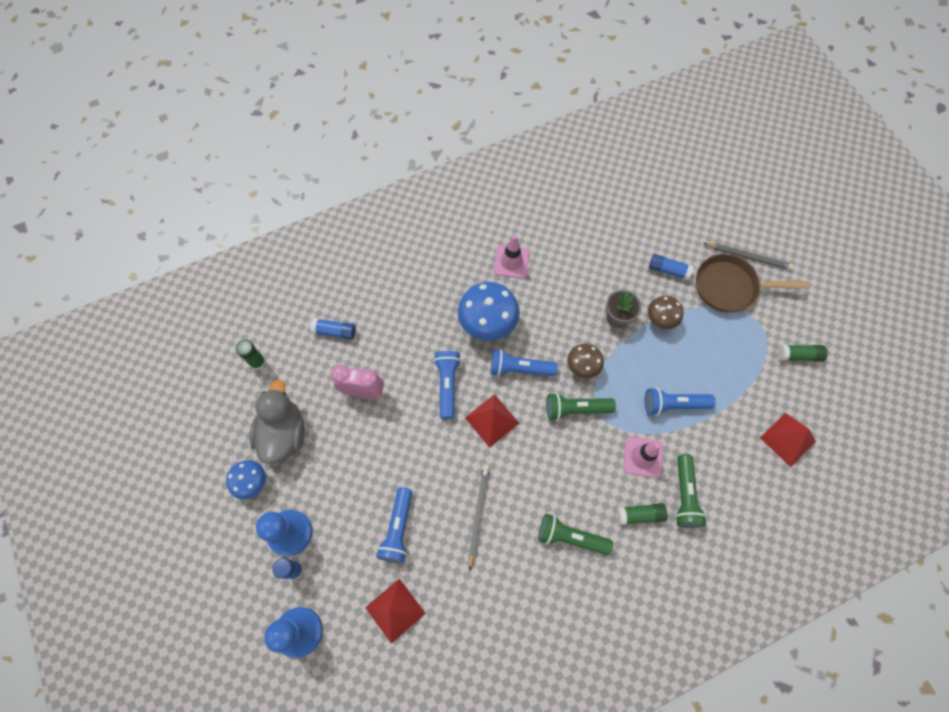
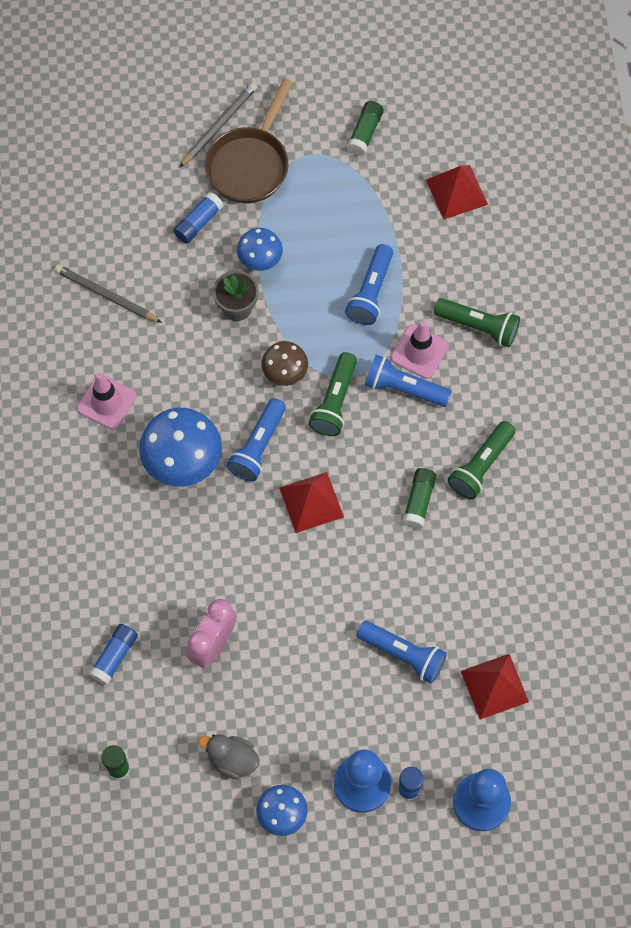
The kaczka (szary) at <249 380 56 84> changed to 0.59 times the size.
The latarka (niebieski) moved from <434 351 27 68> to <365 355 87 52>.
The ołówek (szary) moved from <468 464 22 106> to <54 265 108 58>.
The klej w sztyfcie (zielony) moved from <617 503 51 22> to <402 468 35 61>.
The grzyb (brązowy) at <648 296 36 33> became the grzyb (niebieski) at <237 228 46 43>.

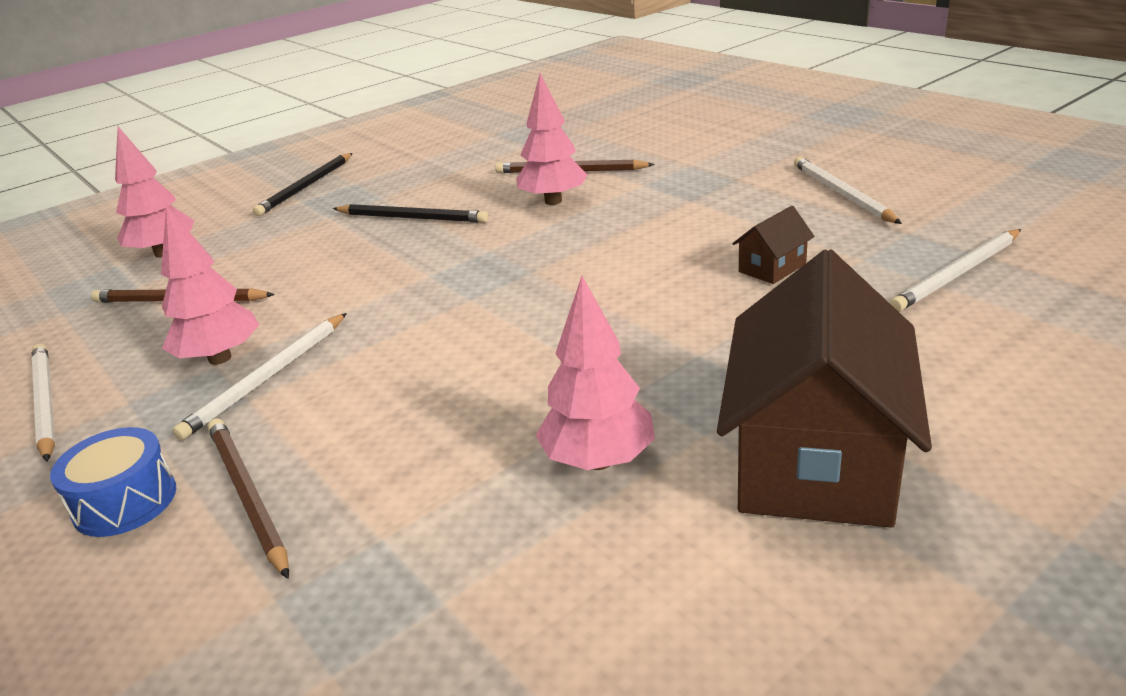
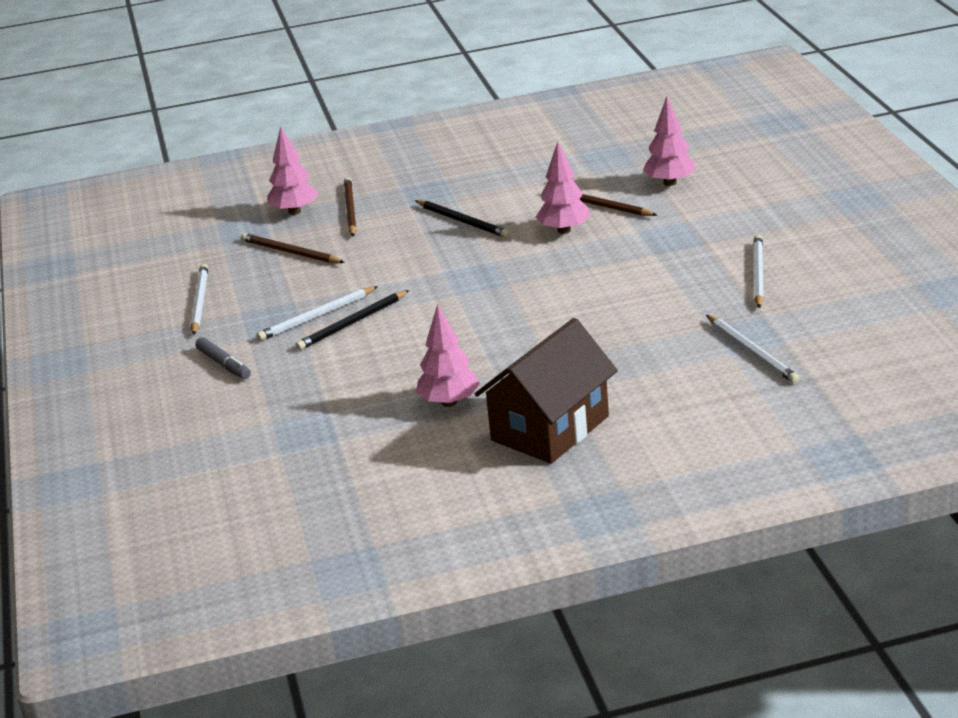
The bęben (niebieski) at <50 427 126 110> was replaced by the flamaster (szary) at <195 337 56 42>.
The drzewko (różowy) moved from <161 205 98 160> to <643 96 53 90>.
The ołówek (brązowy) moved from <208 418 81 161> to <344 177 13 60>.
The ołówek (czarny) moved from <253 153 99 63> to <296 290 113 60>.
The domek (brązowy) at <732 206 83 78> disappeared.
The ołówek (biały) at <890 229 131 83> turned 105 degrees counterclockwise.

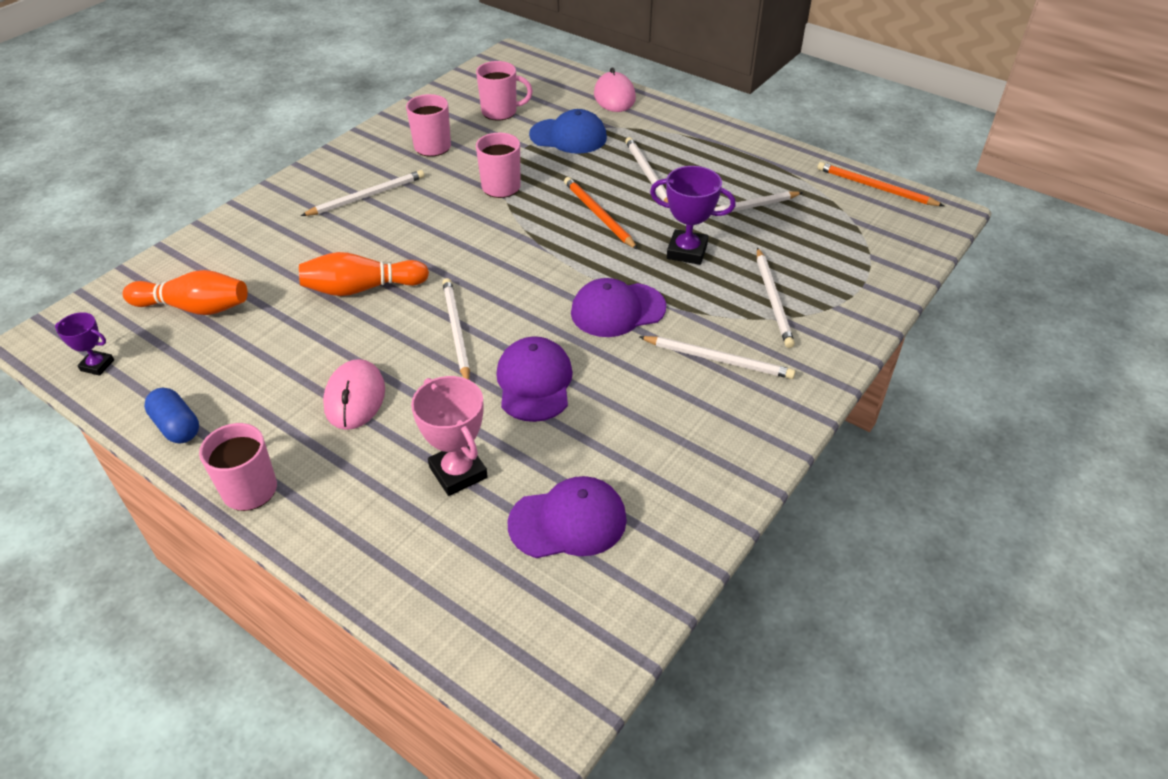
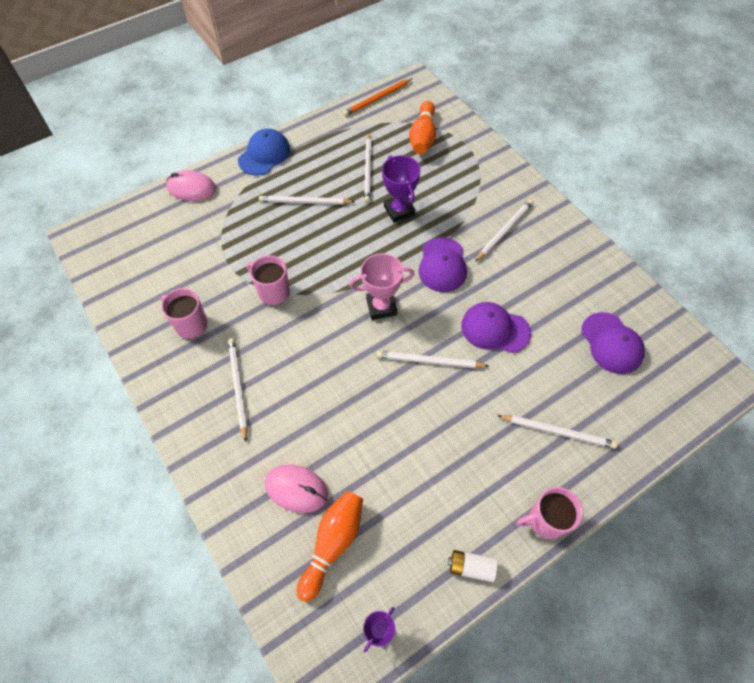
The kapsułka (niebieski) at <144 388 55 56> was replaced by the bateria (biały) at <448 550 49 32>.
The kręgiel (pomarańczowy) moved from <299 252 130 44> to <409 101 27 53>.
The myszka (różowy) moved from <323 359 62 71> to <265 464 63 49>.
The puchar (różowy) moved from <411 376 77 120> to <349 253 66 67>.
The kubek (różowy) at <476 61 57 60> disappeared.
The czapka (fioletowy) at <508 476 119 82> turned 150 degrees clockwise.
The czapka (niebieski) moved from <529 109 78 45> to <238 128 52 48>.
The ołówek (pomarańczowy) at <564 177 74 73> disappeared.
The puchar (fioletowy) at <650 166 86 99> turned 60 degrees counterclockwise.
The ołówek (biały) moved from <757 248 38 100> to <497 415 121 34>.

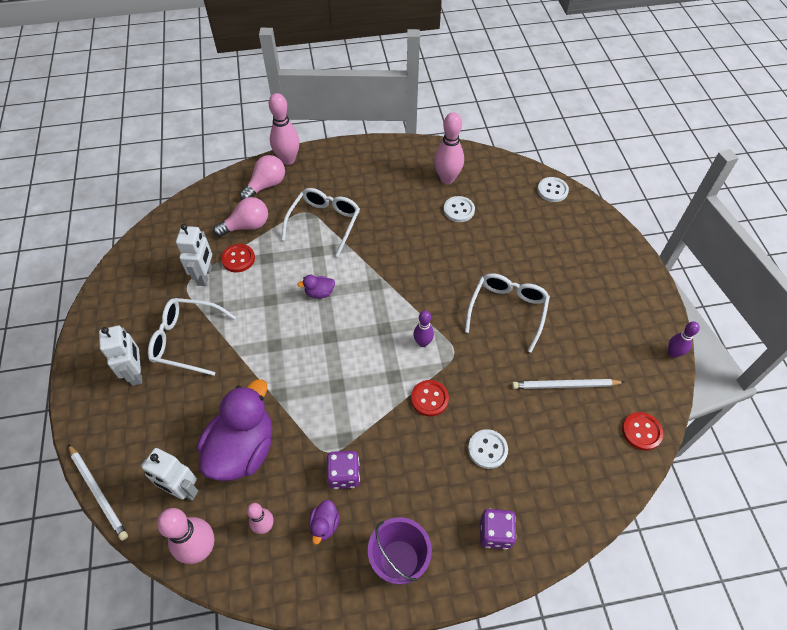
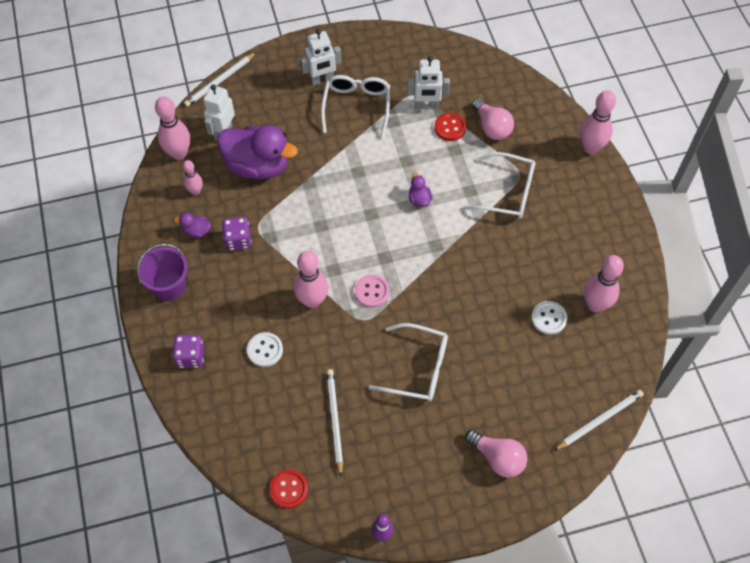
The żarówka (różowy) moved from <240 155 45 45> to <465 430 63 48>.
The guzik (czerwony) at <411 380 38 36> was replaced by the kręgiel (różowy) at <294 251 34 57>.
The kręgiel (fioletowy) at <413 311 21 36> was replaced by the guzik (różowy) at <355 275 34 33>.
The guzik (biały) at <537 177 32 25> was replaced by the ołówek (biały) at <554 390 90 61>.

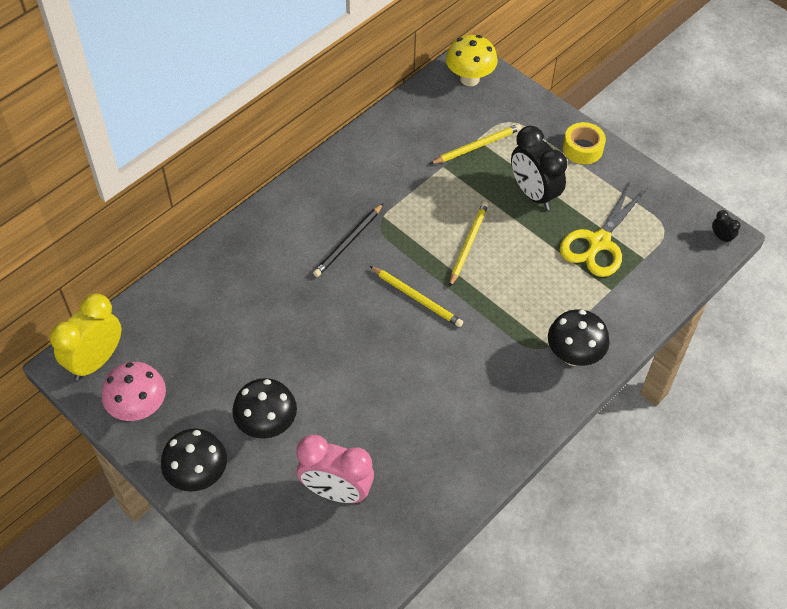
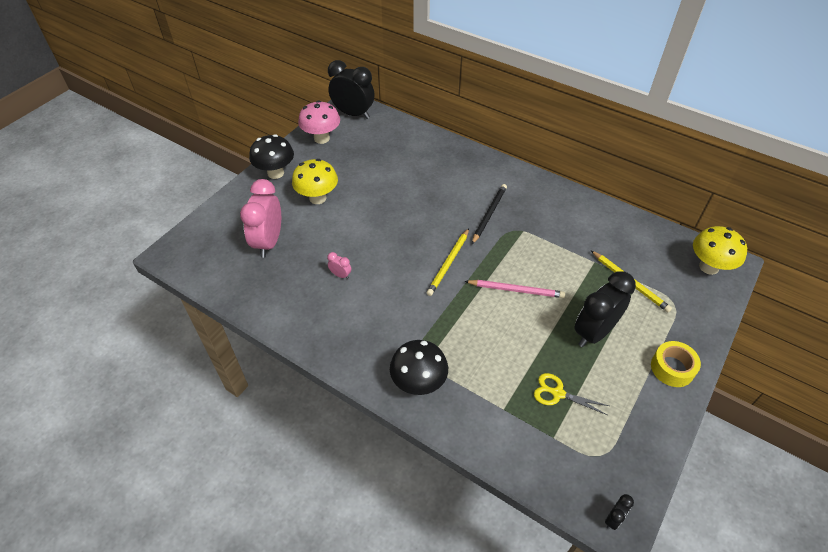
The budzik (żółty) at <50 294 71 87> became the budzik (czarny) at <328 60 46 59>.
The grzyb (czarny) at <232 378 65 61> became the grzyb (żółty) at <292 159 46 45>.
The ołówek (czarny) at <313 203 71 74> turned 90 degrees clockwise.
The ołówek (żółty) at <449 201 40 86> became the ołówek (różowy) at <465 280 100 18>.
The nożyczki (żółty) at <560 181 87 96> changed to 0.56 times the size.
The budzik (różowy) at <327 252 24 27> appeared.

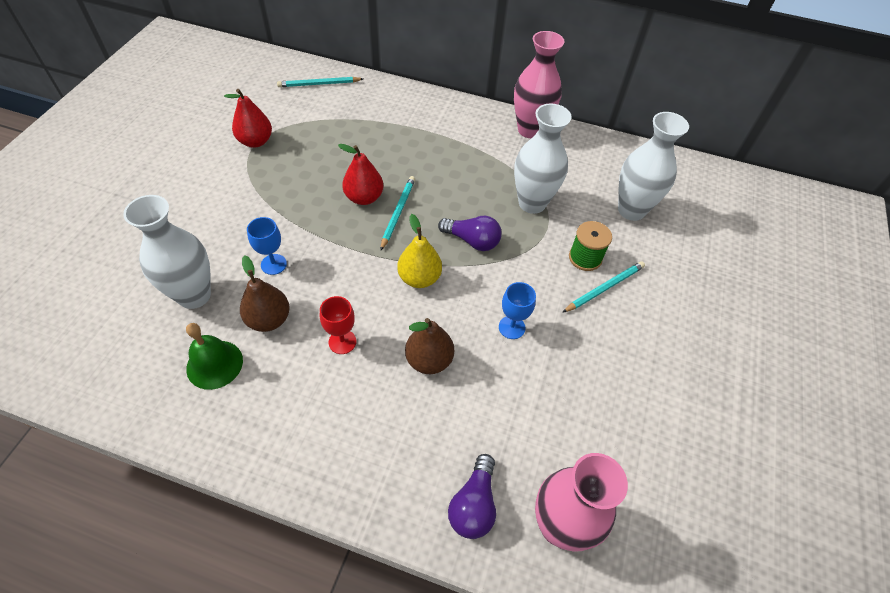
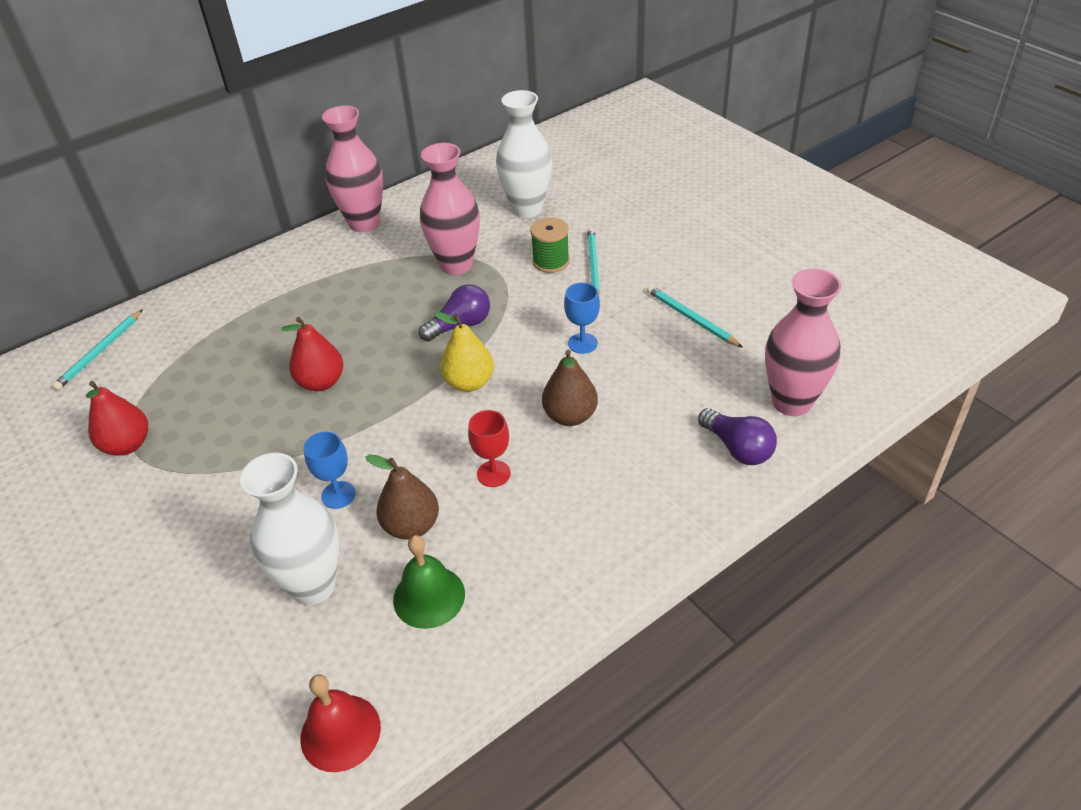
The ołówek (turkusowy) moved from <380 176 35 75> to <647 285 96 63>.
The wazon (biały) at <514 104 58 110> became the wazon (różowy) at <420 143 60 132>.
The dzwonek (czerwony) at <300 674 81 98> appeared.

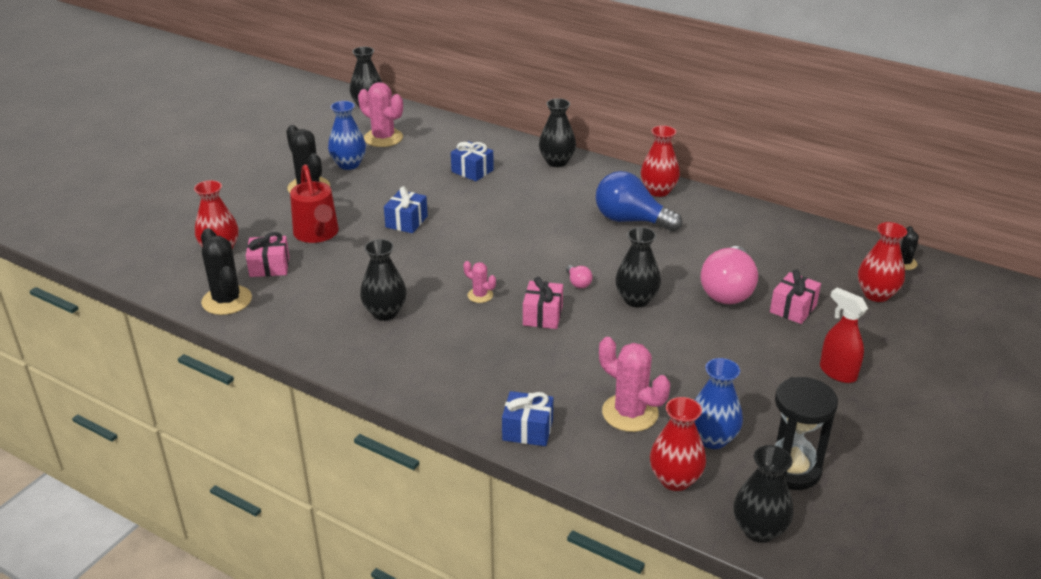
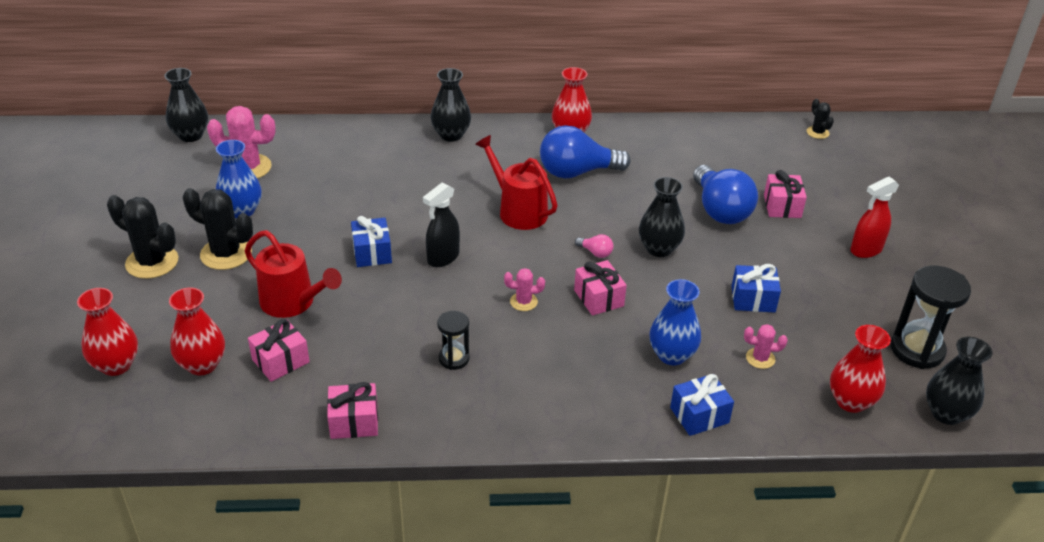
The kaktus (czarny) moved from <201 228 51 87> to <107 195 71 84>.
The wazon (czarny) at <360 239 47 81> was replaced by the klepsydra (czarny) at <437 311 33 59>.
The prezent (niebieski) moved from <451 141 43 40> to <731 264 50 49>.
The kaktus (różowy) at <599 337 71 95> changed to 0.52 times the size.
The wazon (niebieski) moved from <694 358 49 91> to <649 279 52 86>.
The żarówka (różowy) at <701 246 57 58> became the żarówka (niebieski) at <693 165 65 59>.
The spryskiwacz (czerwony) at <820 287 48 96> turned 45 degrees counterclockwise.
The wazon (czerwony) moved from <858 222 49 80> to <77 288 61 88>.
The prezent (różowy) at <327 382 51 57> appeared.
The spryskiwacz (czarny) at <423 182 37 85> appeared.
The konewka (czerwony) at <475 135 83 95> appeared.

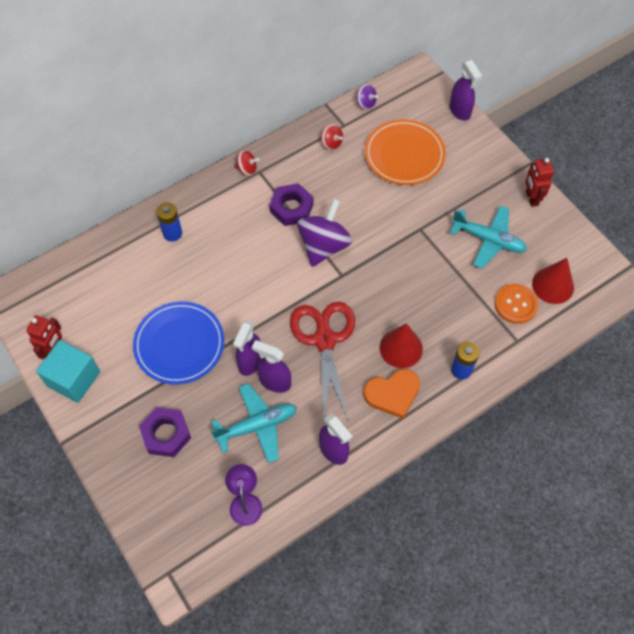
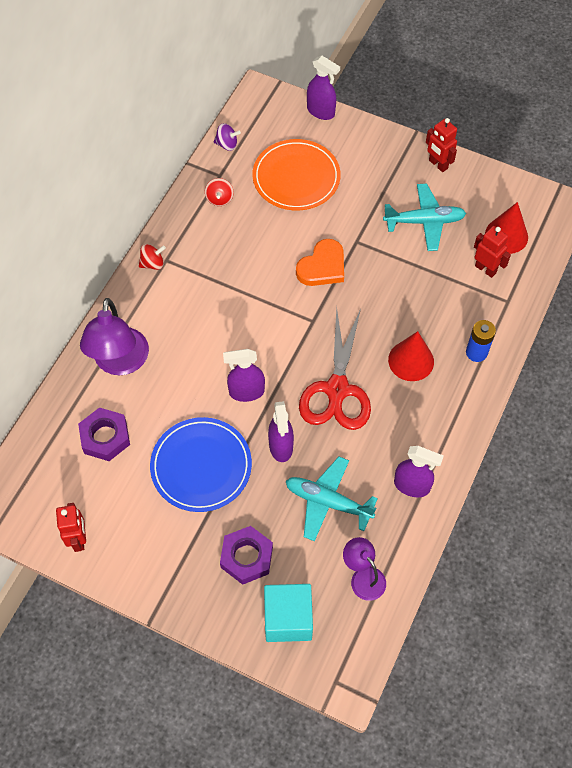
The sześcian (turkusowy) moved from <36 340 64 63> to <264 584 49 58>.
The bateria (niebieski) at <156 202 26 40> was replaced by the lampka (fioletowy) at <80 298 69 77>.
The samolot (turkusowy) at <211 383 86 80> turned 105 degrees counterclockwise.
The spryskiwacz (fioletowy) moved from <252 340 39 53> to <223 349 42 53>.
The nakrętka (fioletowy) moved from <270 183 44 43> to <78 407 52 54>.
The nożyczki (czerwony) at <290 302 65 118> turned 135 degrees counterclockwise.
The bączek (fioletowy) at <297 199 55 68> disappeared.
The bączek (czerwony) at <321 124 22 26> turned 75 degrees clockwise.
The serce (pomarańczowy) moved from <363 369 57 50> to <296 239 48 47>.
The guzik (pomarańczowy) at <494 284 45 40> was replaced by the robot (czerwony) at <474 226 37 52>.

